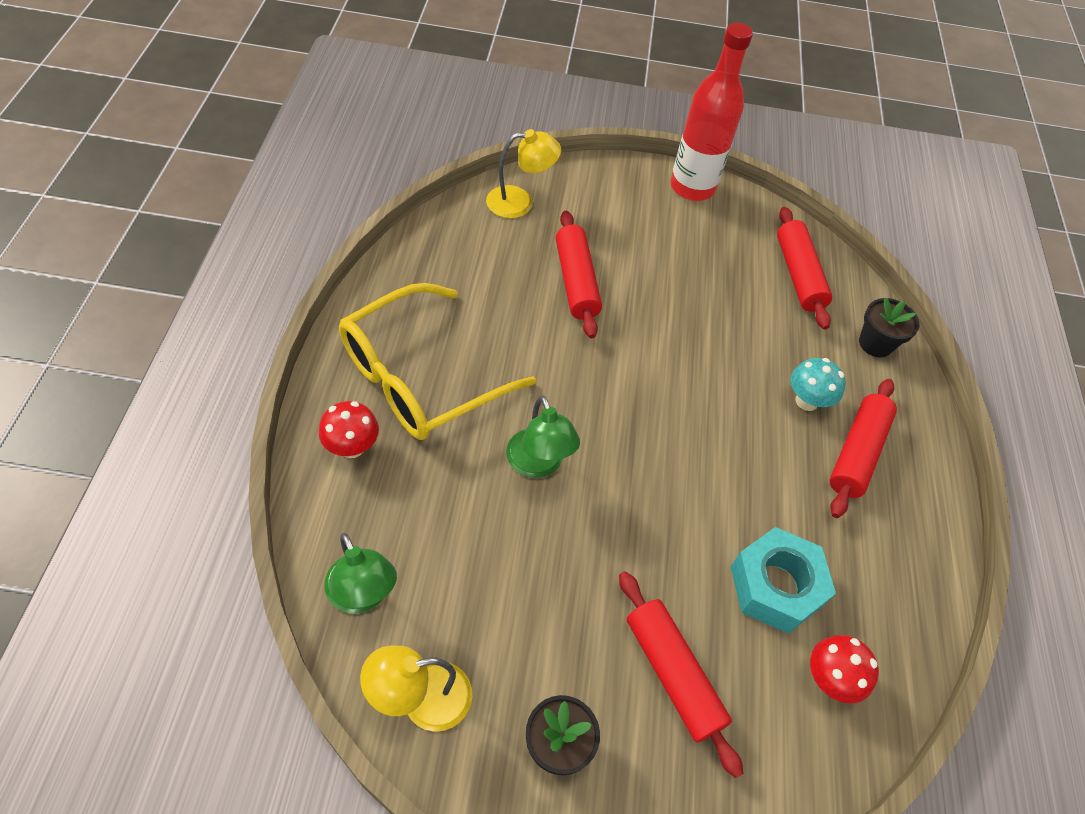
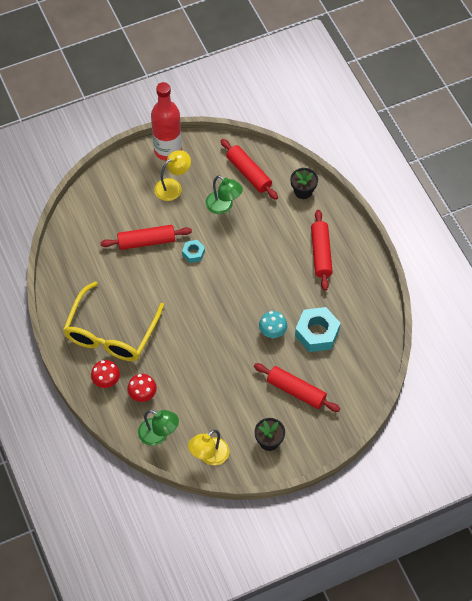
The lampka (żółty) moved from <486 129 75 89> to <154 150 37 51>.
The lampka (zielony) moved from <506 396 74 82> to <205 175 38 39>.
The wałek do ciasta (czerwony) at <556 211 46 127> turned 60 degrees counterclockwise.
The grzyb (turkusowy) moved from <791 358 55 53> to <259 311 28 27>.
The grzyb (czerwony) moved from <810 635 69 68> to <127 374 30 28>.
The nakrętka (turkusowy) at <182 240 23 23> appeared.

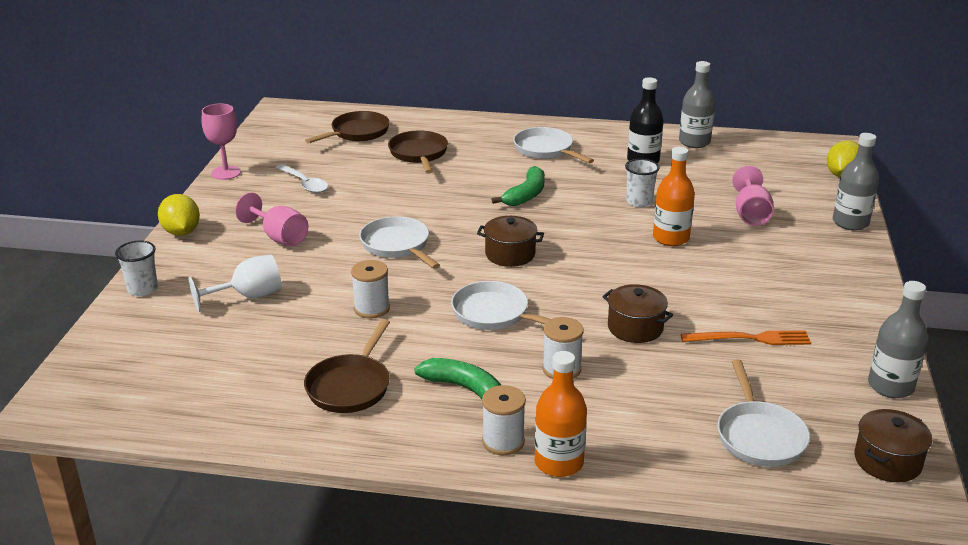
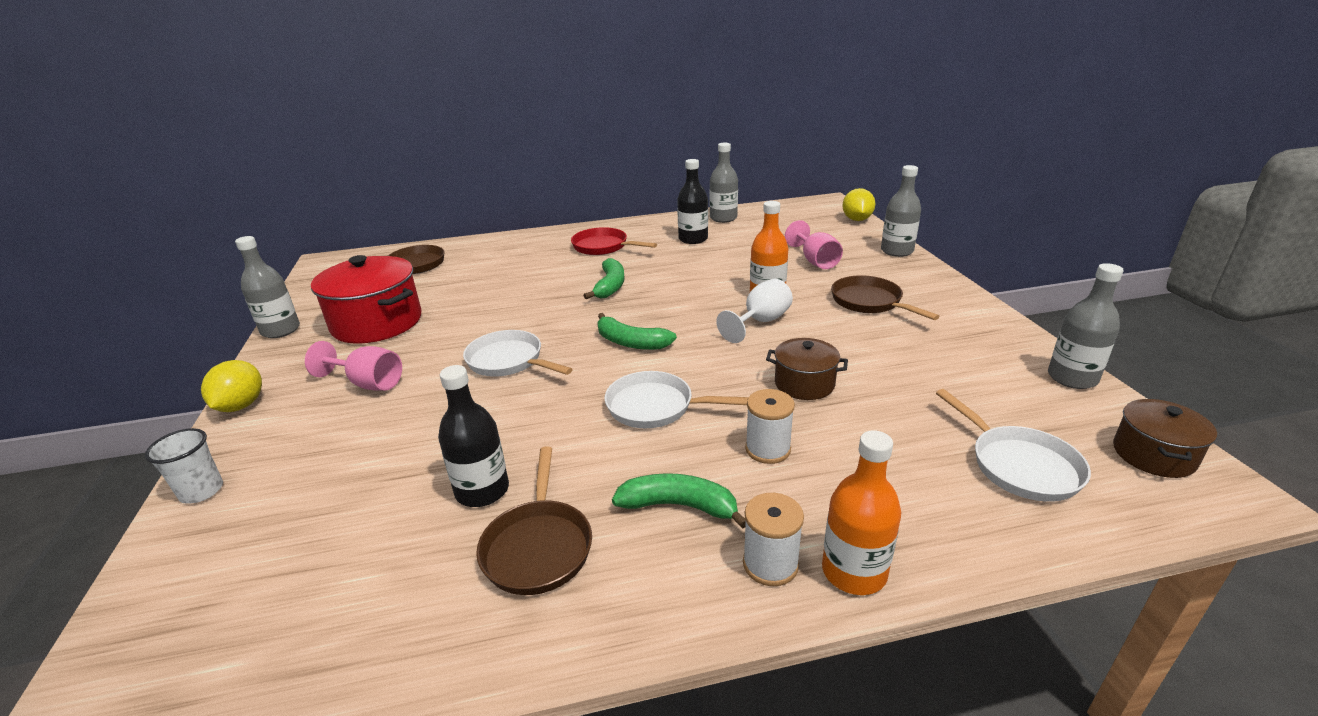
The cytryna (żółty) at <158 194 42 42> turned 45 degrees clockwise.
The kielich (biały) moved from <188 255 94 57> to <716 279 77 64>.
The kielich (różowy) at <202 103 39 77> was replaced by the butelka (szary) at <235 236 65 102>.
The łyżka (biały) at <275 164 53 29> was replaced by the garnek (czerwony) at <311 255 110 89>.
The szpulka (biały) at <351 260 39 59> disappeared.
The patelnia (brązowy) moved from <388 130 60 44> to <831 275 109 45>.
The garnek (brązowy) at <477 216 67 51> was replaced by the banan (zielony) at <597 313 80 37>.
The patelnia (biały) at <513 127 81 36> became the patelnia (czerwony) at <571 227 86 28>.
The szklanka (biały) at <625 159 34 48> disappeared.
The widelec (pomarańczowy) at <681 330 130 15> disappeared.
The butelka (czarny) at <438 365 71 142> appeared.

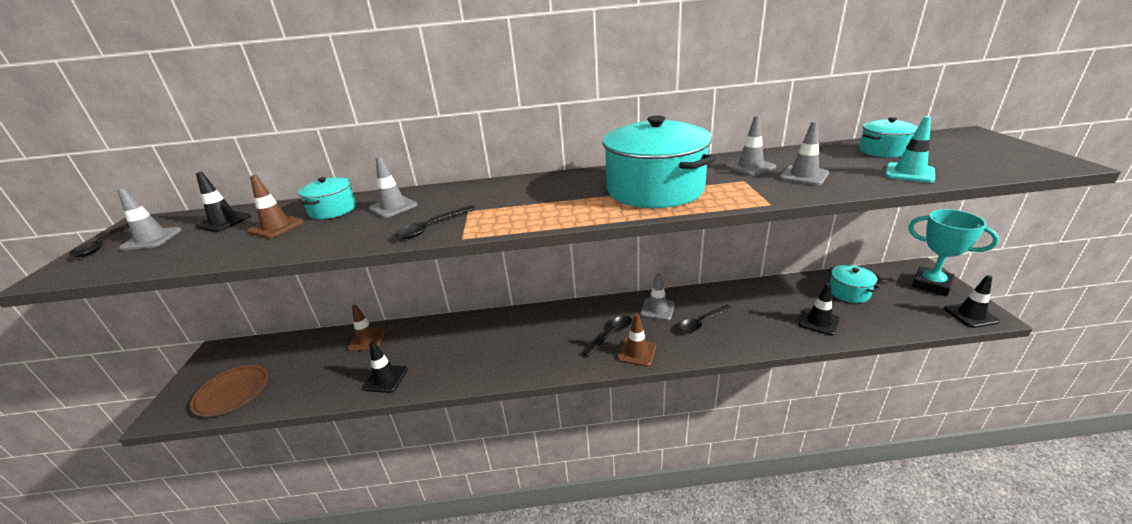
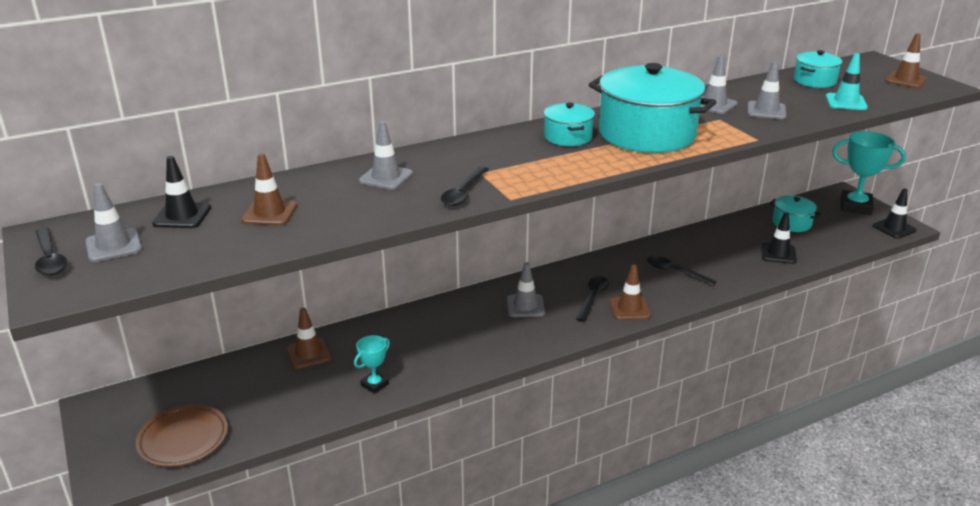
The garnek (turkusowy) moved from <298 177 58 42> to <544 103 51 43>.
The pachołek (czarny) at <363 341 45 52> was replaced by the puchar (turkusowy) at <354 335 36 59>.
The pachołek (szary) moved from <640 273 35 48> to <507 262 38 55>.
The łyżka (czarny) at <679 305 54 28> turned 90 degrees clockwise.
The pachołek (brązowy) at <885 34 42 54> appeared.

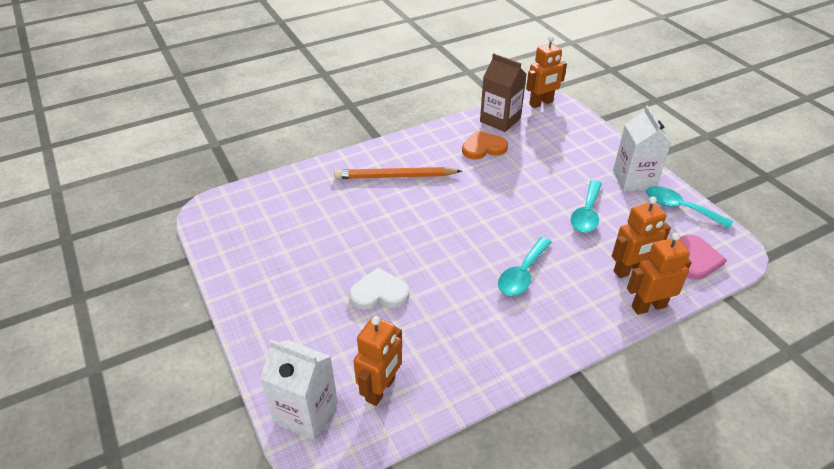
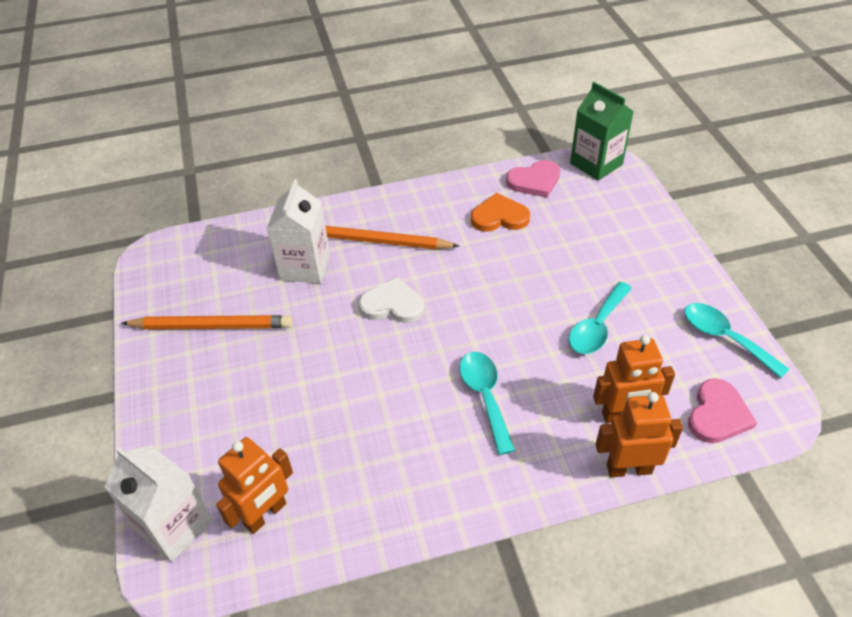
The serce (biały) moved from <349 268 60 42> to <359 277 65 46>.
The karton mleka (brązowy) at <480 54 46 78> was replaced by the serce (różowy) at <506 160 54 38>.
The łyżka (turkusowy) at <498 237 54 59> turned 120 degrees clockwise.
The robot (pomarańczowy) at <526 36 41 72> was replaced by the karton mleka (zielony) at <570 82 64 99>.
The karton mleka (biały) moved from <613 106 58 85> to <267 179 63 104>.
The ołówek (pomarańczowy) at <121 315 171 15> appeared.

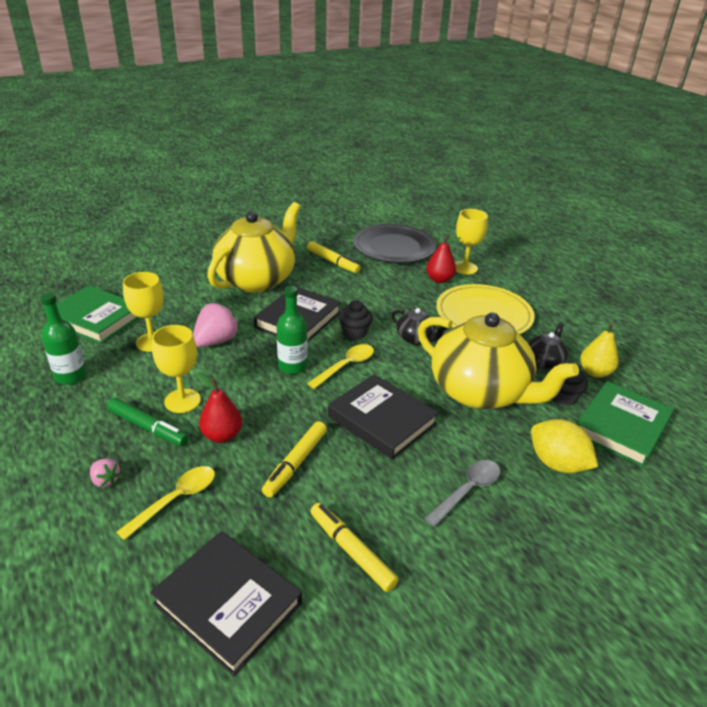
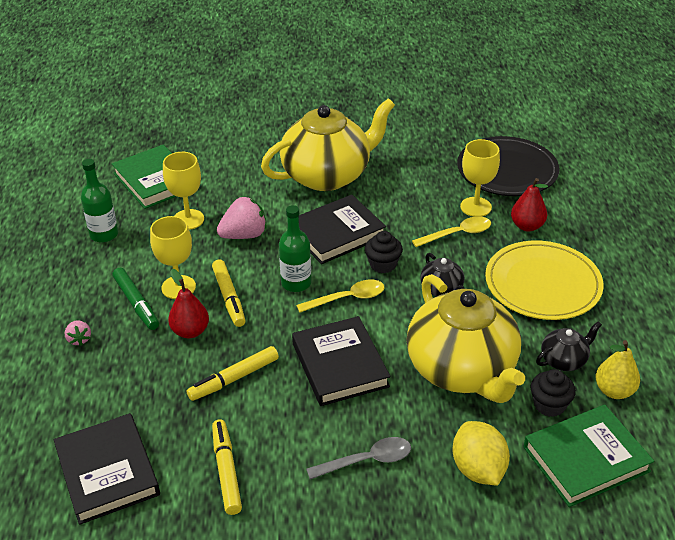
The łyżka (żółty) moved from <116 466 99 74> to <412 216 79 31>.
The flamaster (żółty) moved from <307 241 54 32> to <212 259 34 68>.
The kielich (żółty) moved from <455 209 33 66> to <460 139 40 78>.

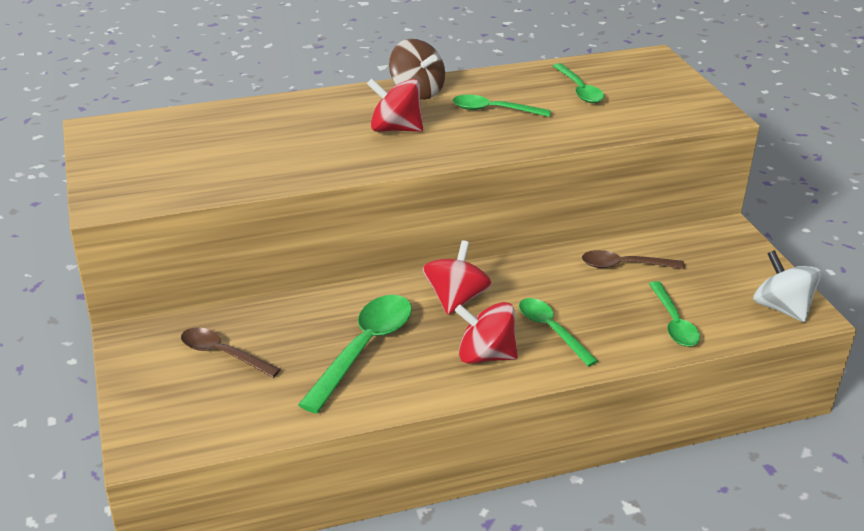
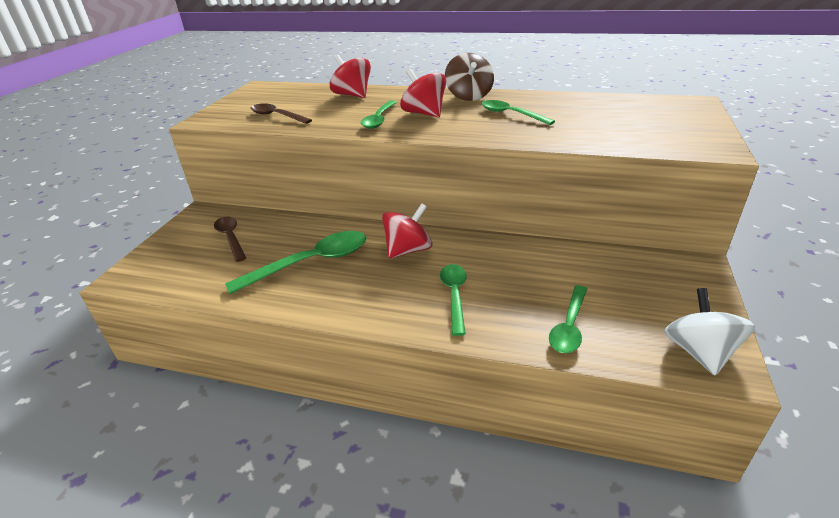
The bączek (czerwony) moved from <455 302 63 62> to <330 55 41 43>.
The łyżka (zielony) moved from <553 63 51 40> to <361 100 36 29>.
The łyżka (brązowy) moved from <582 250 103 19> to <251 103 61 21>.

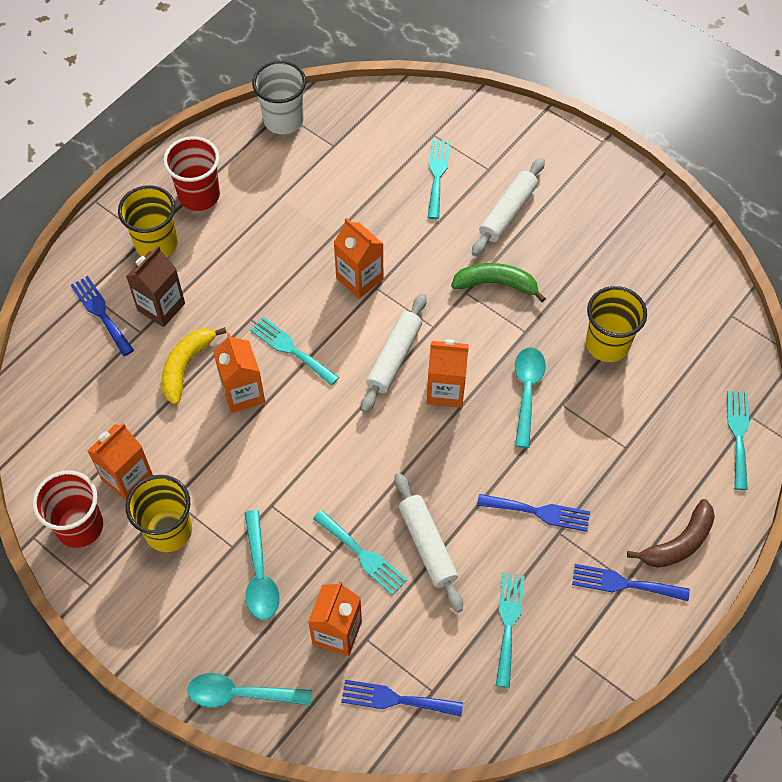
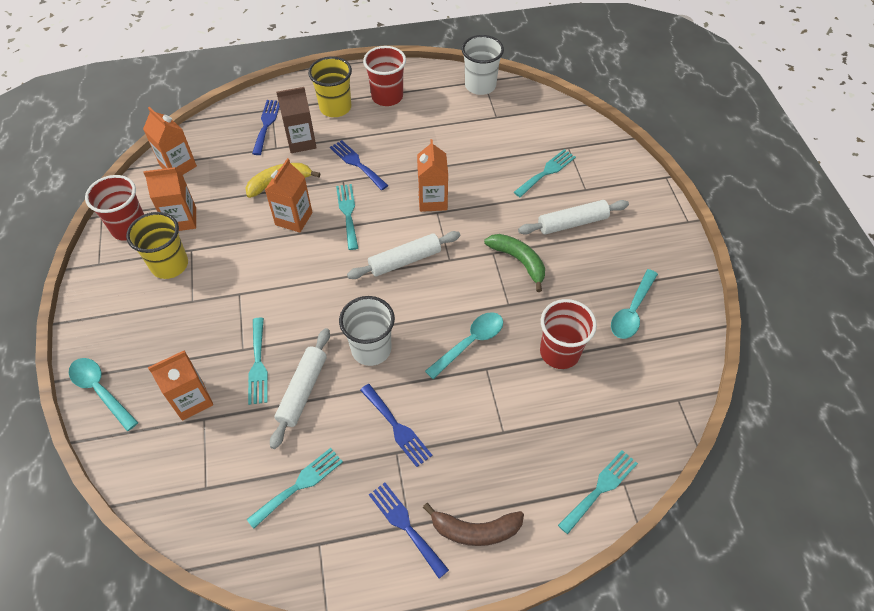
The łyżka (turkusowy) moved from <244 510 36 110> to <611 269 47 70>.
The widelec (niebieski) moved from <341 680 122 37> to <330 140 58 50>.
The karton mleka (pomarańczowy) moved from <427 339 42 69> to <143 107 54 68>.
The szklanka (żółty) at <586 286 61 76> became the szklanka (czerwony) at <540 299 57 70>.
The szklanka (biały) at <339 296 56 70> appeared.

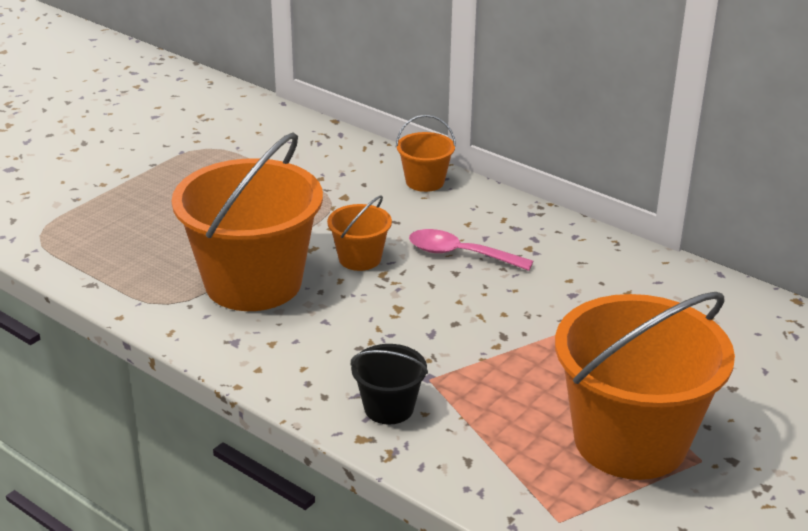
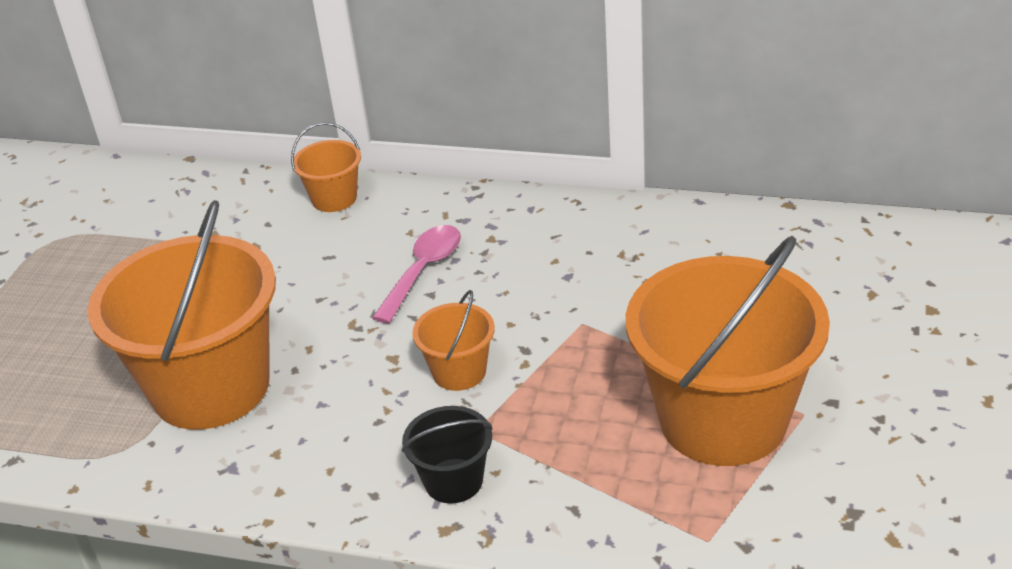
The wiadro (pomarańczowy) moved from <327 195 65 76> to <412 290 83 101>.
The łyżka (różowy) at <409 229 124 42> turned 120 degrees clockwise.

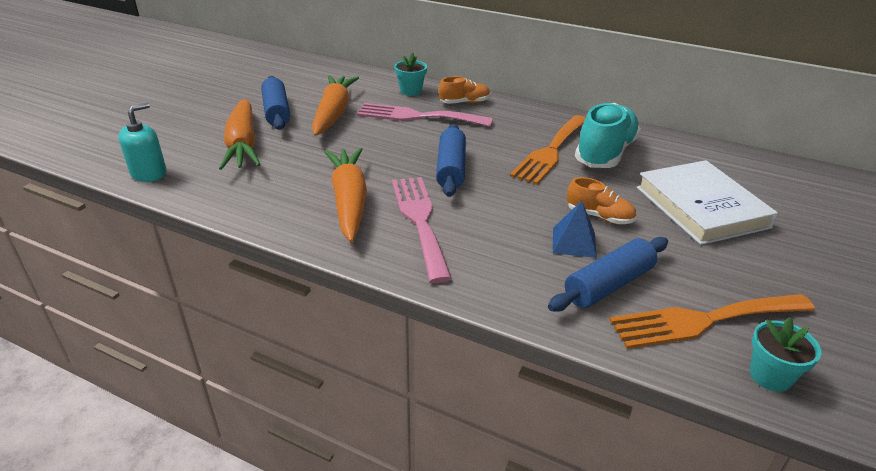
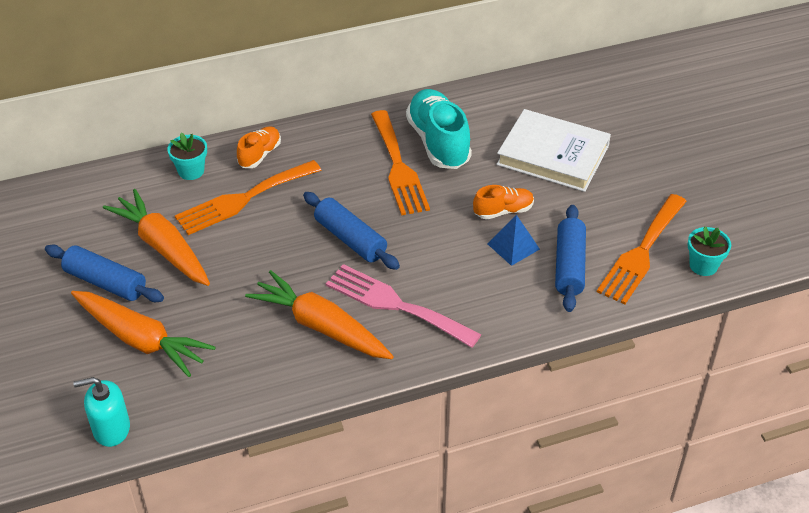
The dozownik mydła (turkusowy) at <118 103 49 79> turned 90 degrees counterclockwise.
The widelec (różowy) at <357 103 136 24> became the widelec (pomarańczowy) at <175 160 147 75>.

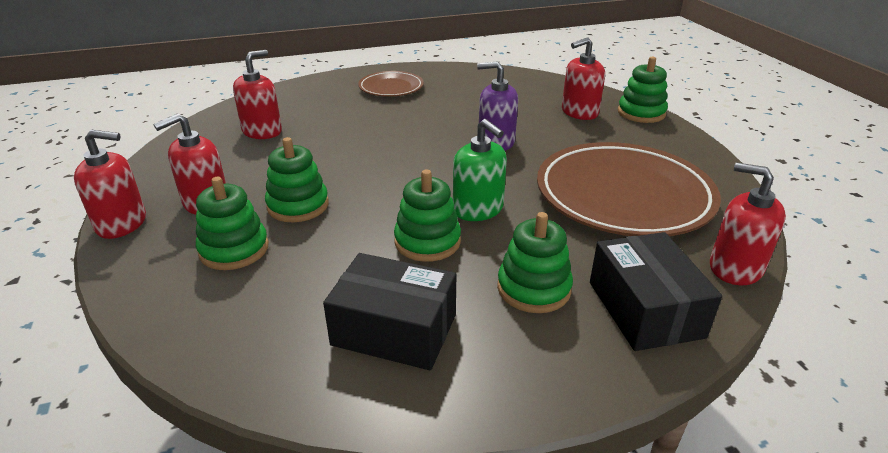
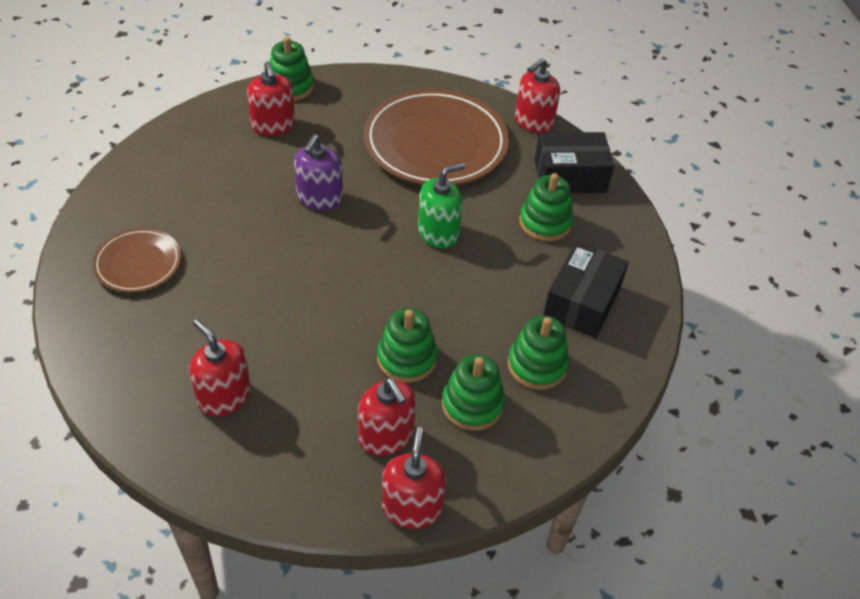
The zabawka nakładanka (zielony) moved from <394 170 67 92> to <508 316 61 74>.

